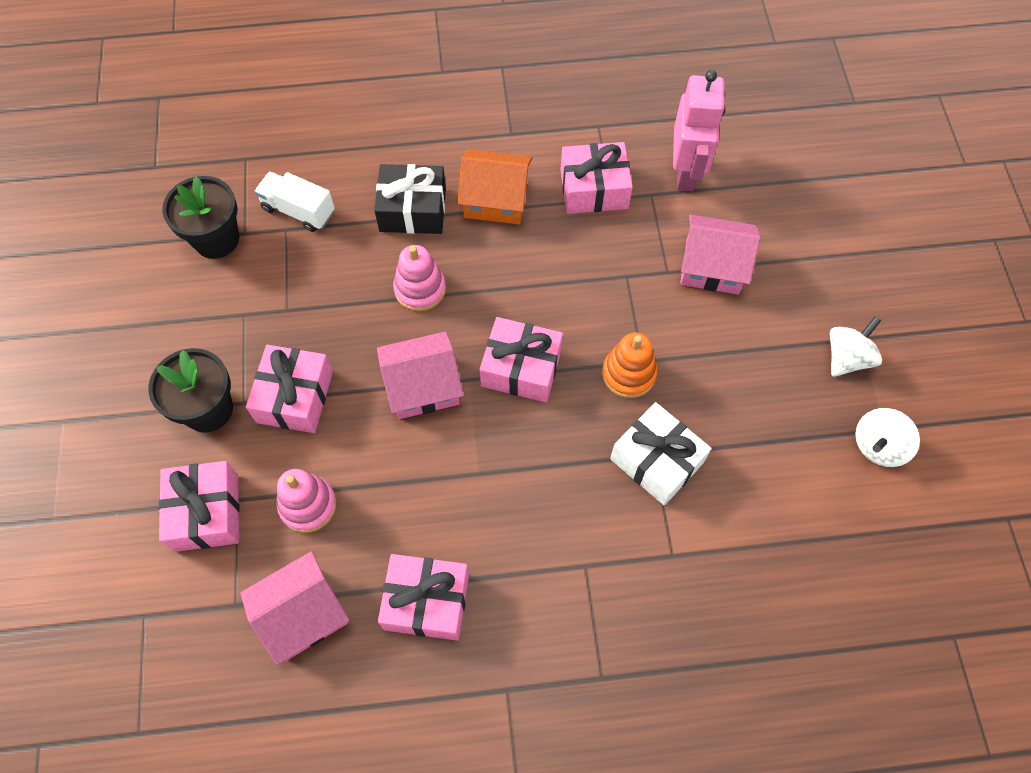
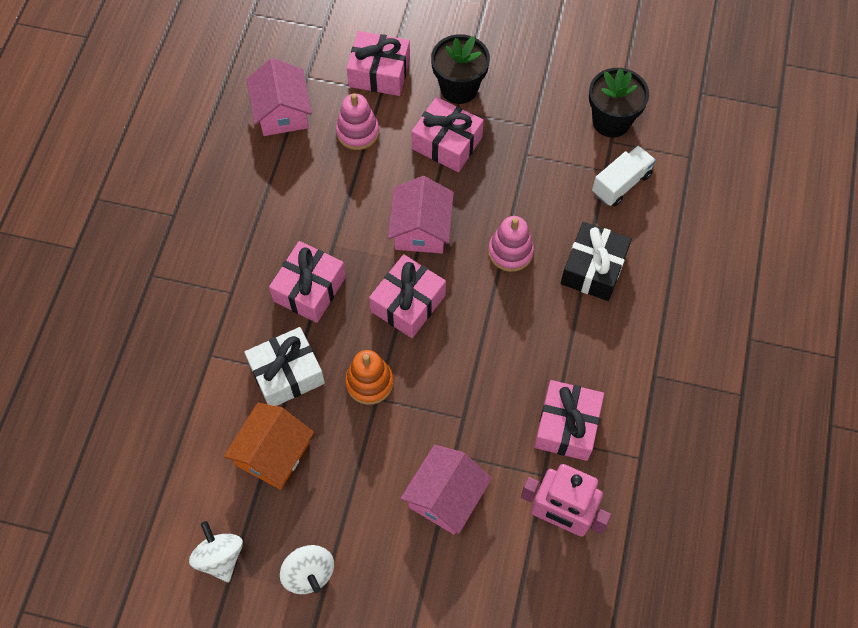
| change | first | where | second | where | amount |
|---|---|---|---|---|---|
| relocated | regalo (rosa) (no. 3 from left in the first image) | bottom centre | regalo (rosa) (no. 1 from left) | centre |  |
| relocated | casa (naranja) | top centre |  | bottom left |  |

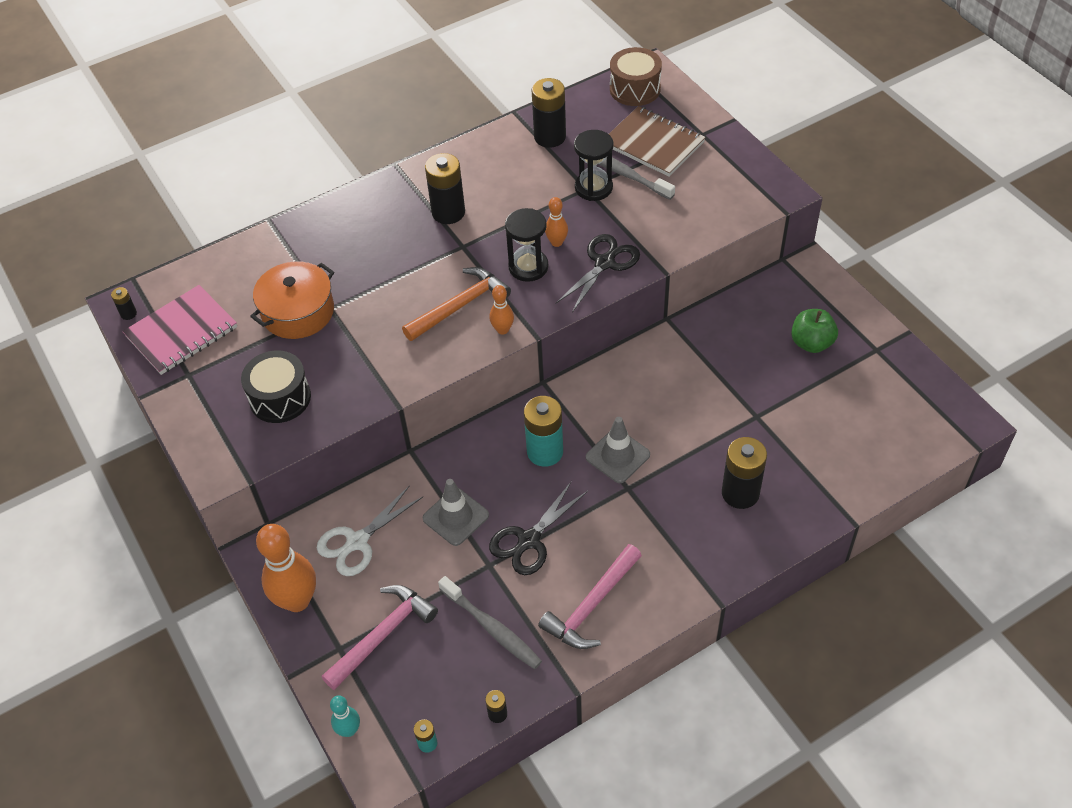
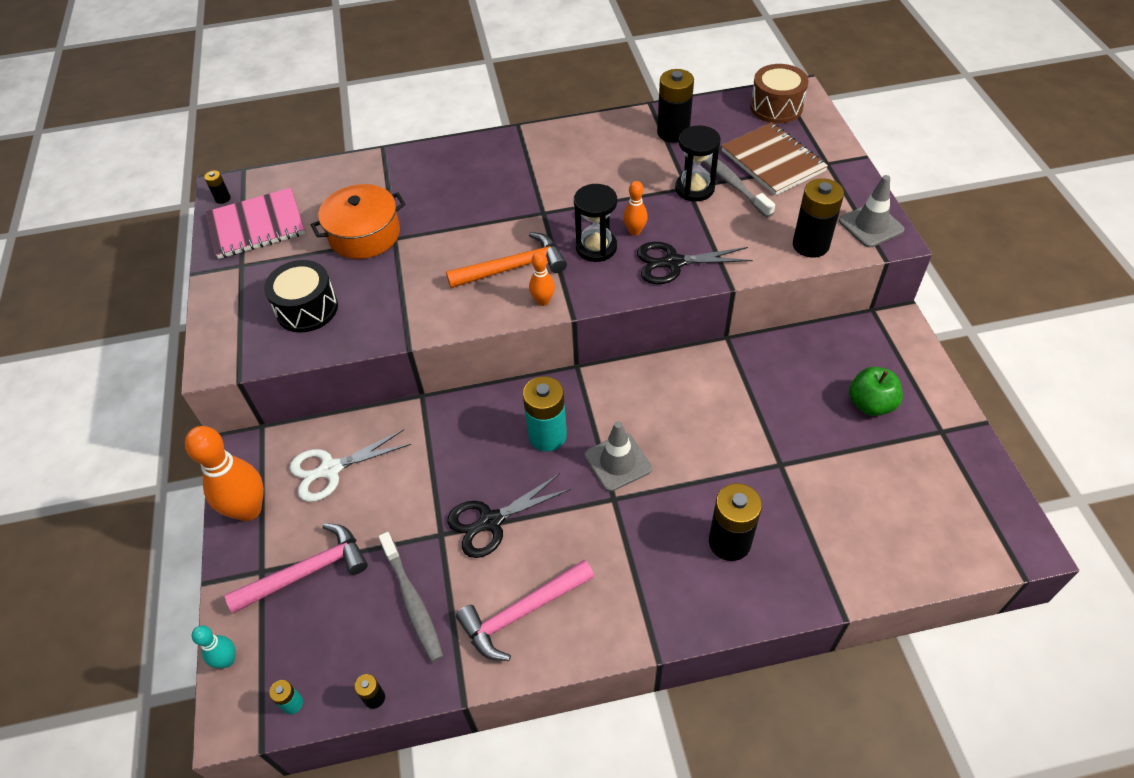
| change | first | where | second | where | amount |
|---|---|---|---|---|---|
| relocated | cono de tráfico (gris) (no. 1 from left in the first image) | centre | cono de tráfico (gris) (no. 2 from left) | top right |  |
| relocated | pila (negro) (no. 2 from left in the first image) | top centre | pila (negro) (no. 5 from left) | top right |  |
| spun | tijeras (negro) (no. 2 from left) | centre |  | centre | 150 degrees counterclockwise |

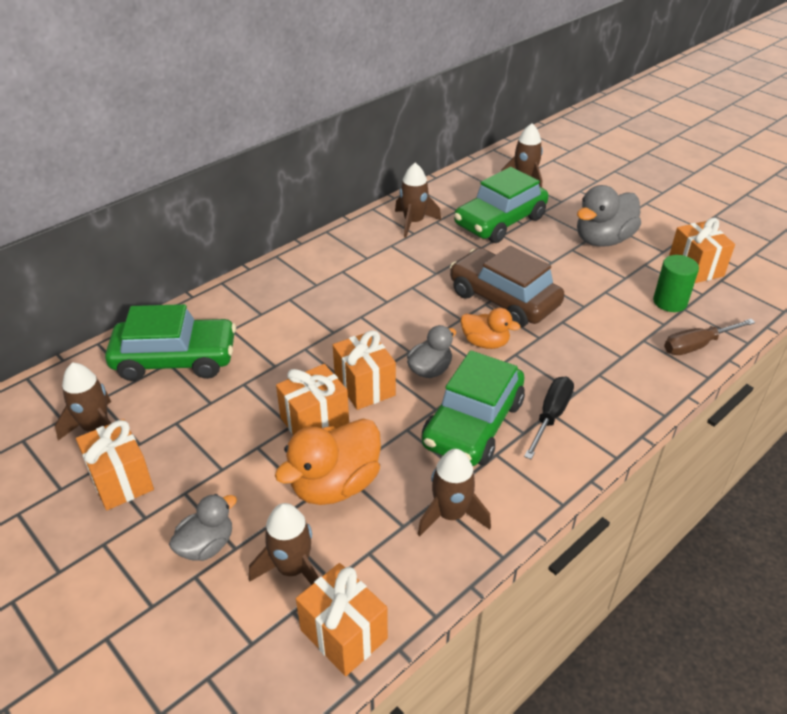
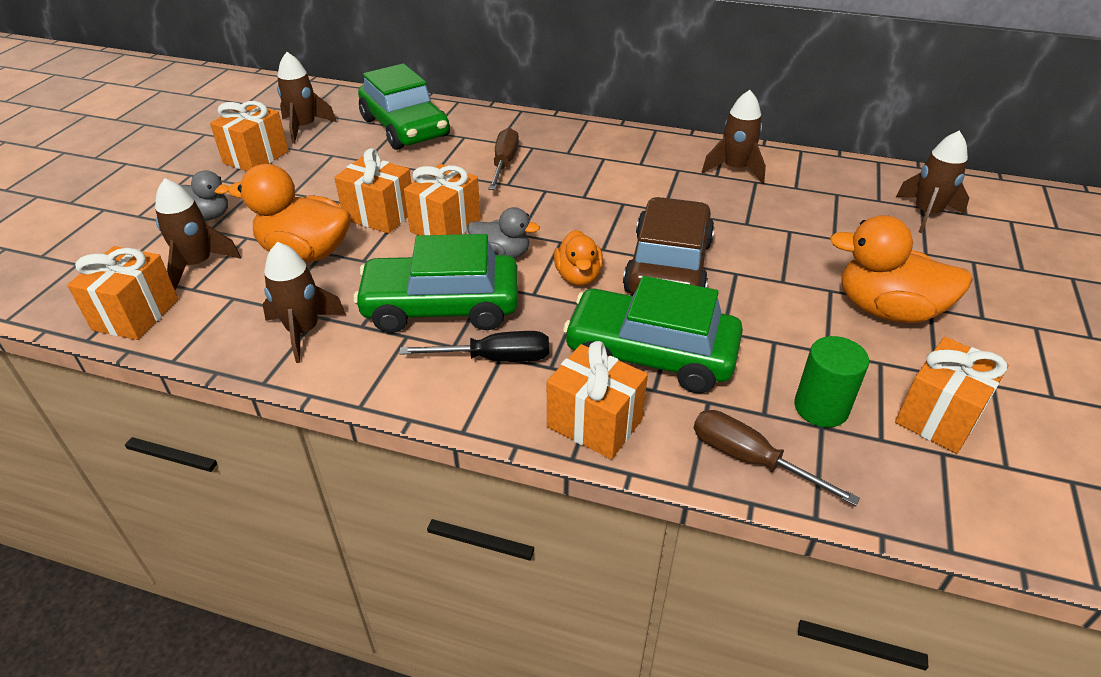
| change | first | where | second | where | amount |
|---|---|---|---|---|---|
| appeared |  |  | destornillador (marrón) (no. 1 from left) | top centre |  |
| appeared |  |  | regalo (naranja) (no. 5 from left) | centre |  |
| relocated | coche (verde) (no. 3 from left) | top centre |  | centre |  |
| colour | pato (gris) (no. 3 from left) | top right | pato (naranja) (no. 3 from left) | middle right |  |

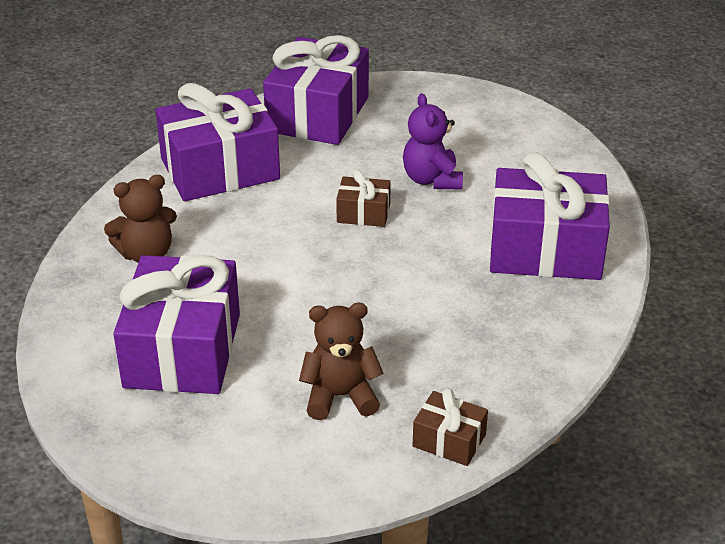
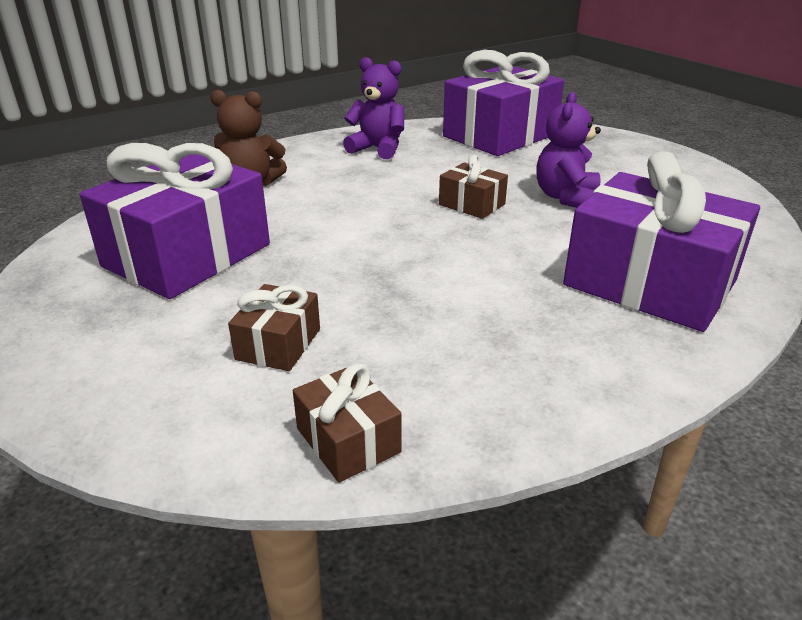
| change | first | where | second | where | amount |
|---|---|---|---|---|---|
| exchanged | regalo (morado) (no. 2 from left) | top left | osito (morado) (no. 1 from left) | top centre |  |
| exchanged | osito (marrón) (no. 2 from left) | centre | regalo (marrón) (no. 1 from left) | centre |  |

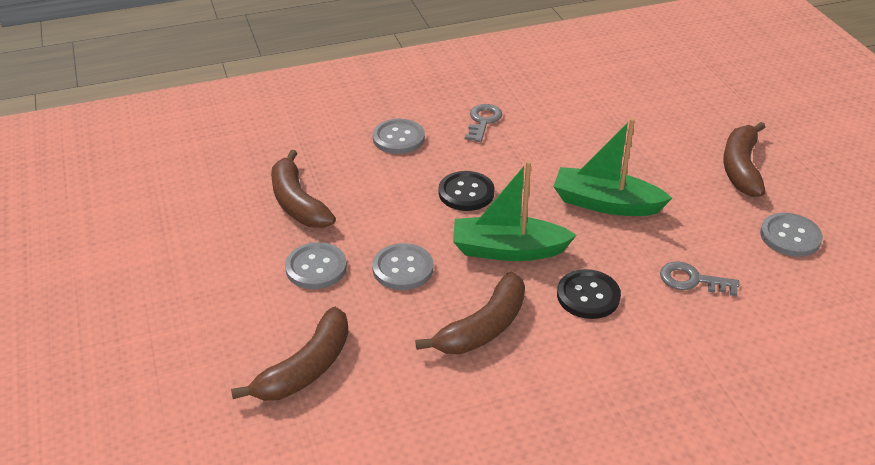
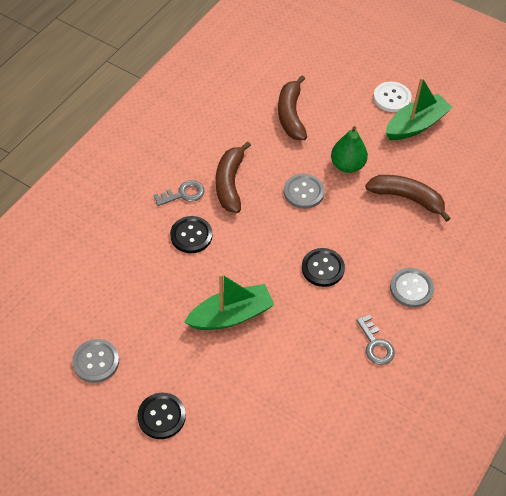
| change | first | where | second | where | amount |
|---|---|---|---|---|---|
| appeared |  |  | botón (blanco) | top right |  |
| relocated | barco (verde) (no. 1 from left in the first image) | centre | barco (verde) (no. 2 from left) | top right |  |
| relocated | llave (gris) (no. 2 from left in the first image) | middle right | llave (gris) (no. 1 from left) | centre |  |
| exchanged | botón (gris) (no. 1 from left) | centre | pera (verde) | top right |  |
| exchanged | plátano (marrón) (no. 4 from left) | middle right | botón (negro) (no. 1 from left) | bottom left |  |

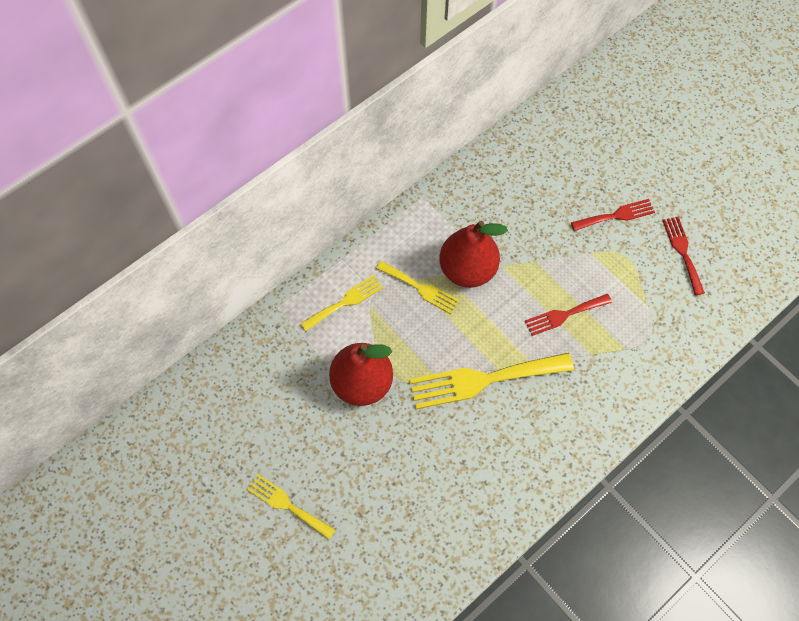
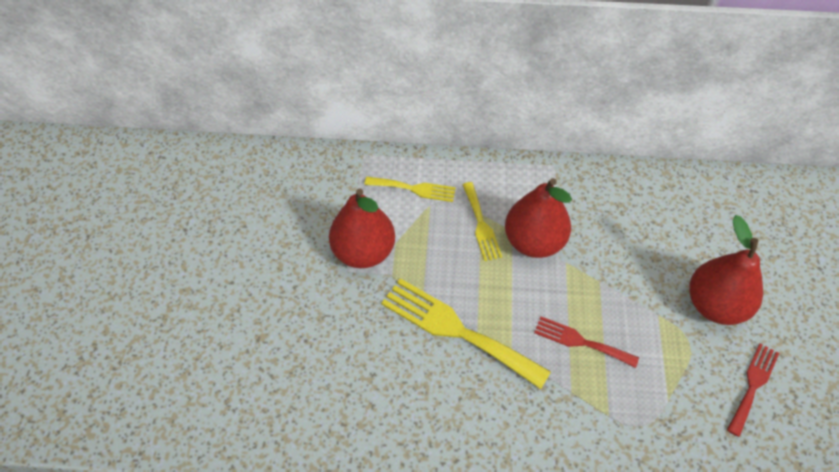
| change | first | where | second | where | amount |
|---|---|---|---|---|---|
| missing | tenedor (amarillo) (no. 1 from left) | bottom centre |  |  |  |
| exchanged | tenedor (rojo) (no. 2 from left) | middle right | pera (rojo) (no. 3 from left) | middle right |  |

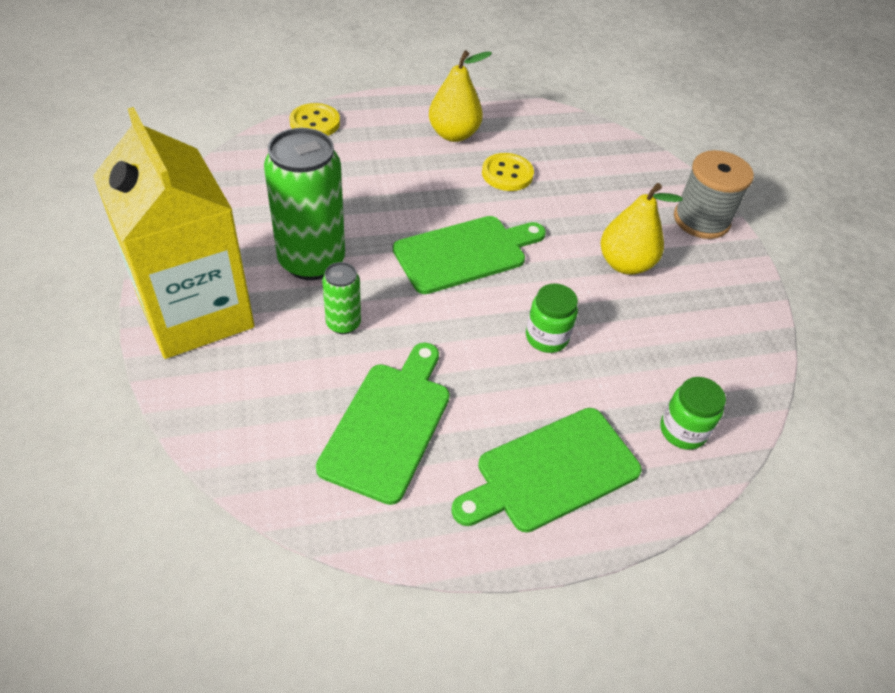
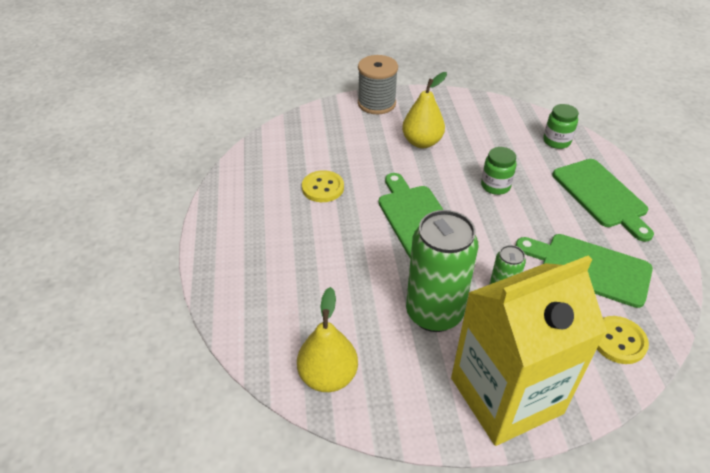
| change | first | where | second | where | amount |
|---|---|---|---|---|---|
| relocated | botón (amarillo) (no. 1 from left in the first image) | top centre | botón (amarillo) (no. 2 from left) | bottom right |  |
| relocated | pera (amarillo) (no. 1 from left) | top centre |  | bottom centre |  |

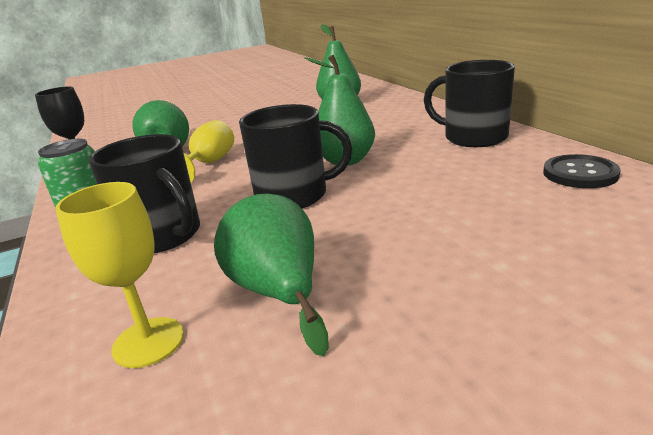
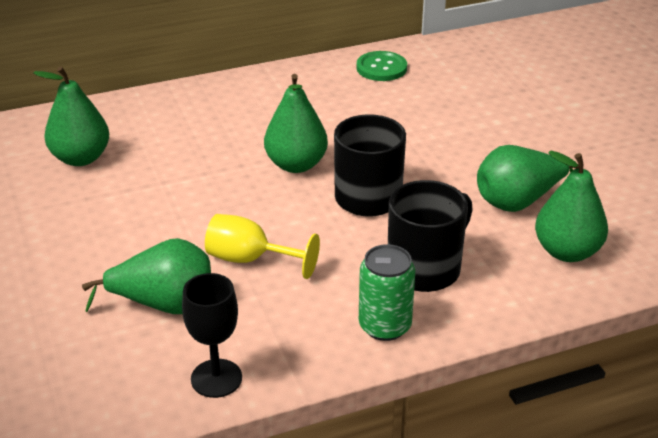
| change | first | where | second | where | amount |
|---|---|---|---|---|---|
| missing | taza (negro) (no. 3 from left) | top right |  |  |  |
| exchanged | copa (amarillo) (no. 1 from left) | middle left | pera (verde) (no. 5 from left) | middle right |  |
| colour | botón (negro) | middle right | botón (verde) | top centre |  |

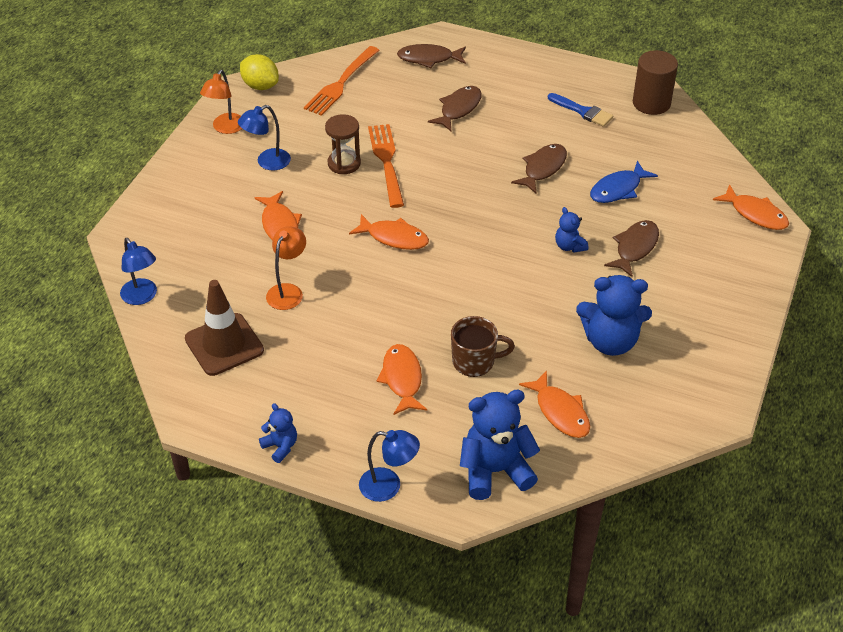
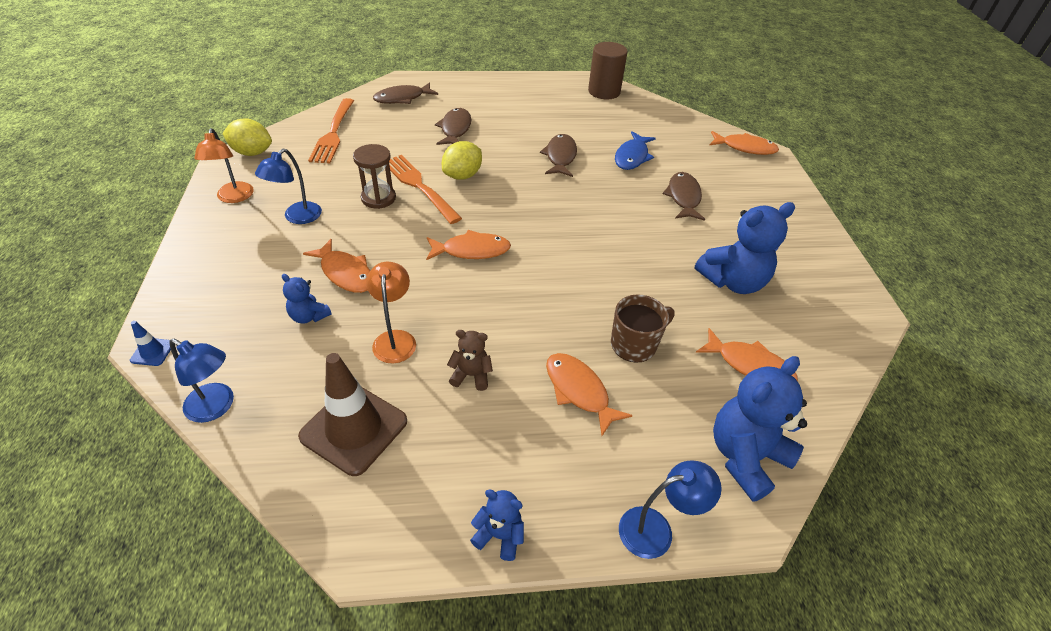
| change | first | where | second | where | amount |
|---|---|---|---|---|---|
| missing | pincel (azul) | top right |  |  |  |
| appeared |  |  | cono de tráfico (azul) | middle left |  |
| appeared |  |  | limón (amarillo) (no. 2 from left) | top centre |  |
| appeared |  |  | osito (marrón) | centre |  |
| relocated | osito (azul) (no. 3 from left in the first image) | middle right | osito (azul) (no. 1 from left) | middle left |  |

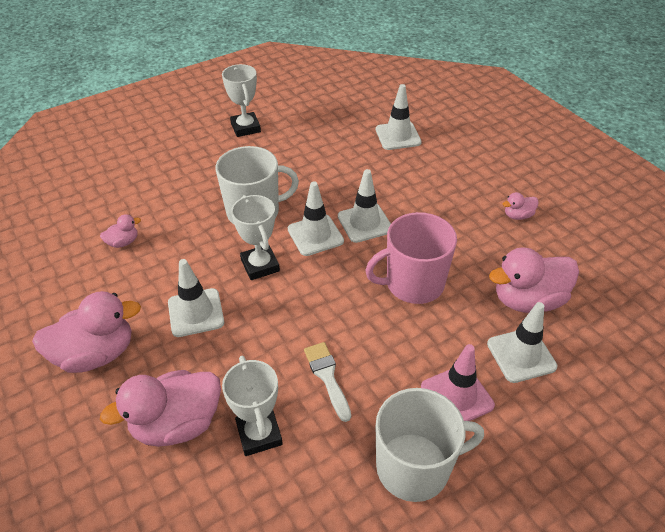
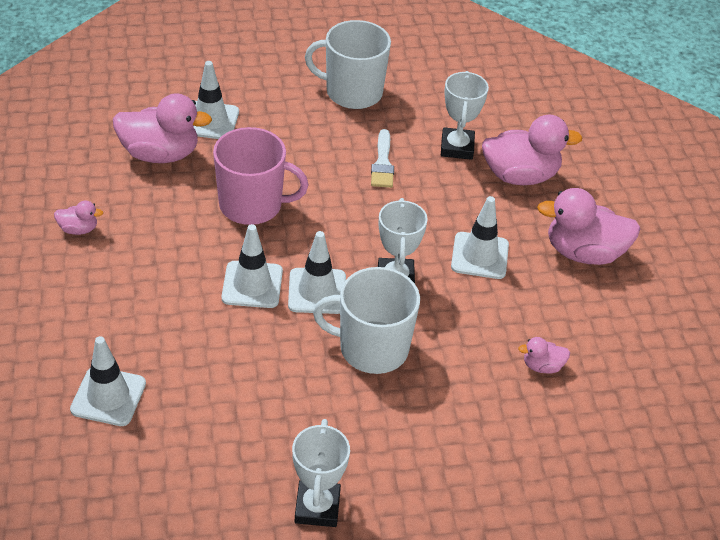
| change | first | where | second | where | amount |
|---|---|---|---|---|---|
| missing | cono de tráfico (rosa) | bottom right |  |  |  |

